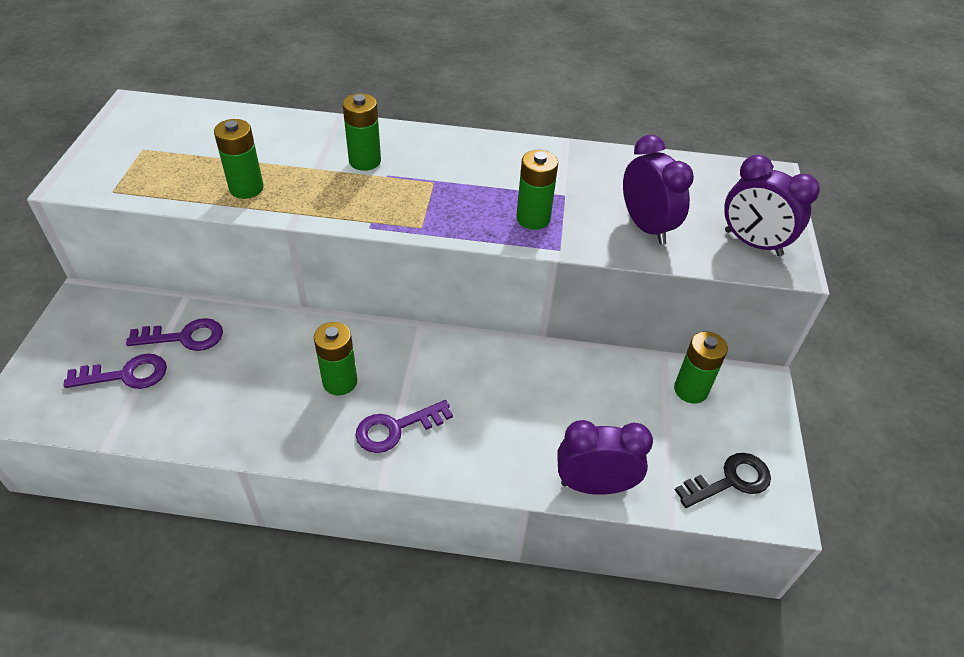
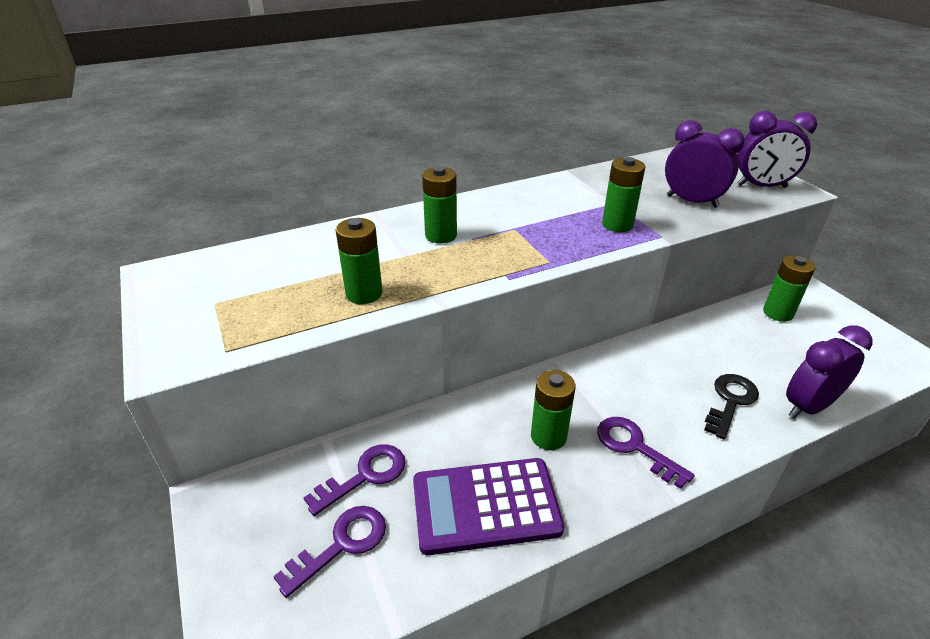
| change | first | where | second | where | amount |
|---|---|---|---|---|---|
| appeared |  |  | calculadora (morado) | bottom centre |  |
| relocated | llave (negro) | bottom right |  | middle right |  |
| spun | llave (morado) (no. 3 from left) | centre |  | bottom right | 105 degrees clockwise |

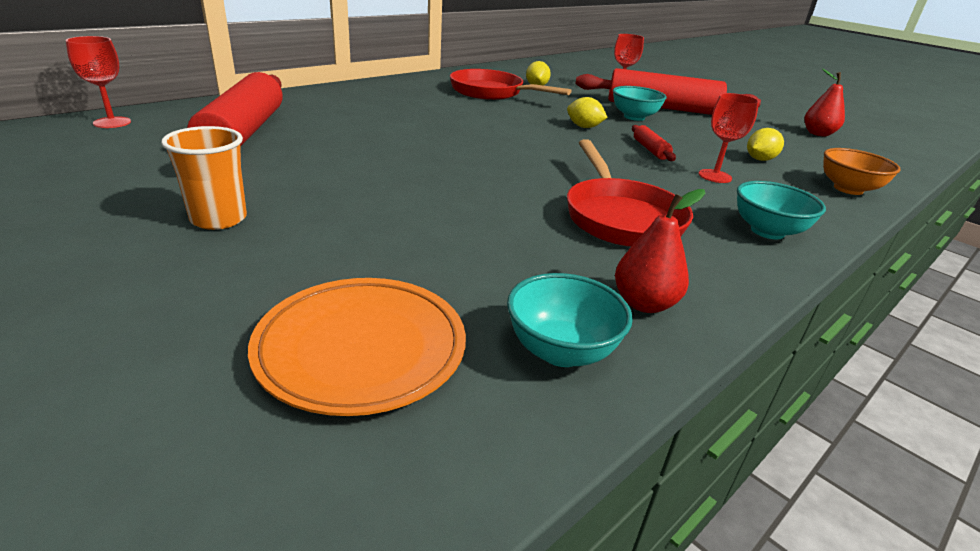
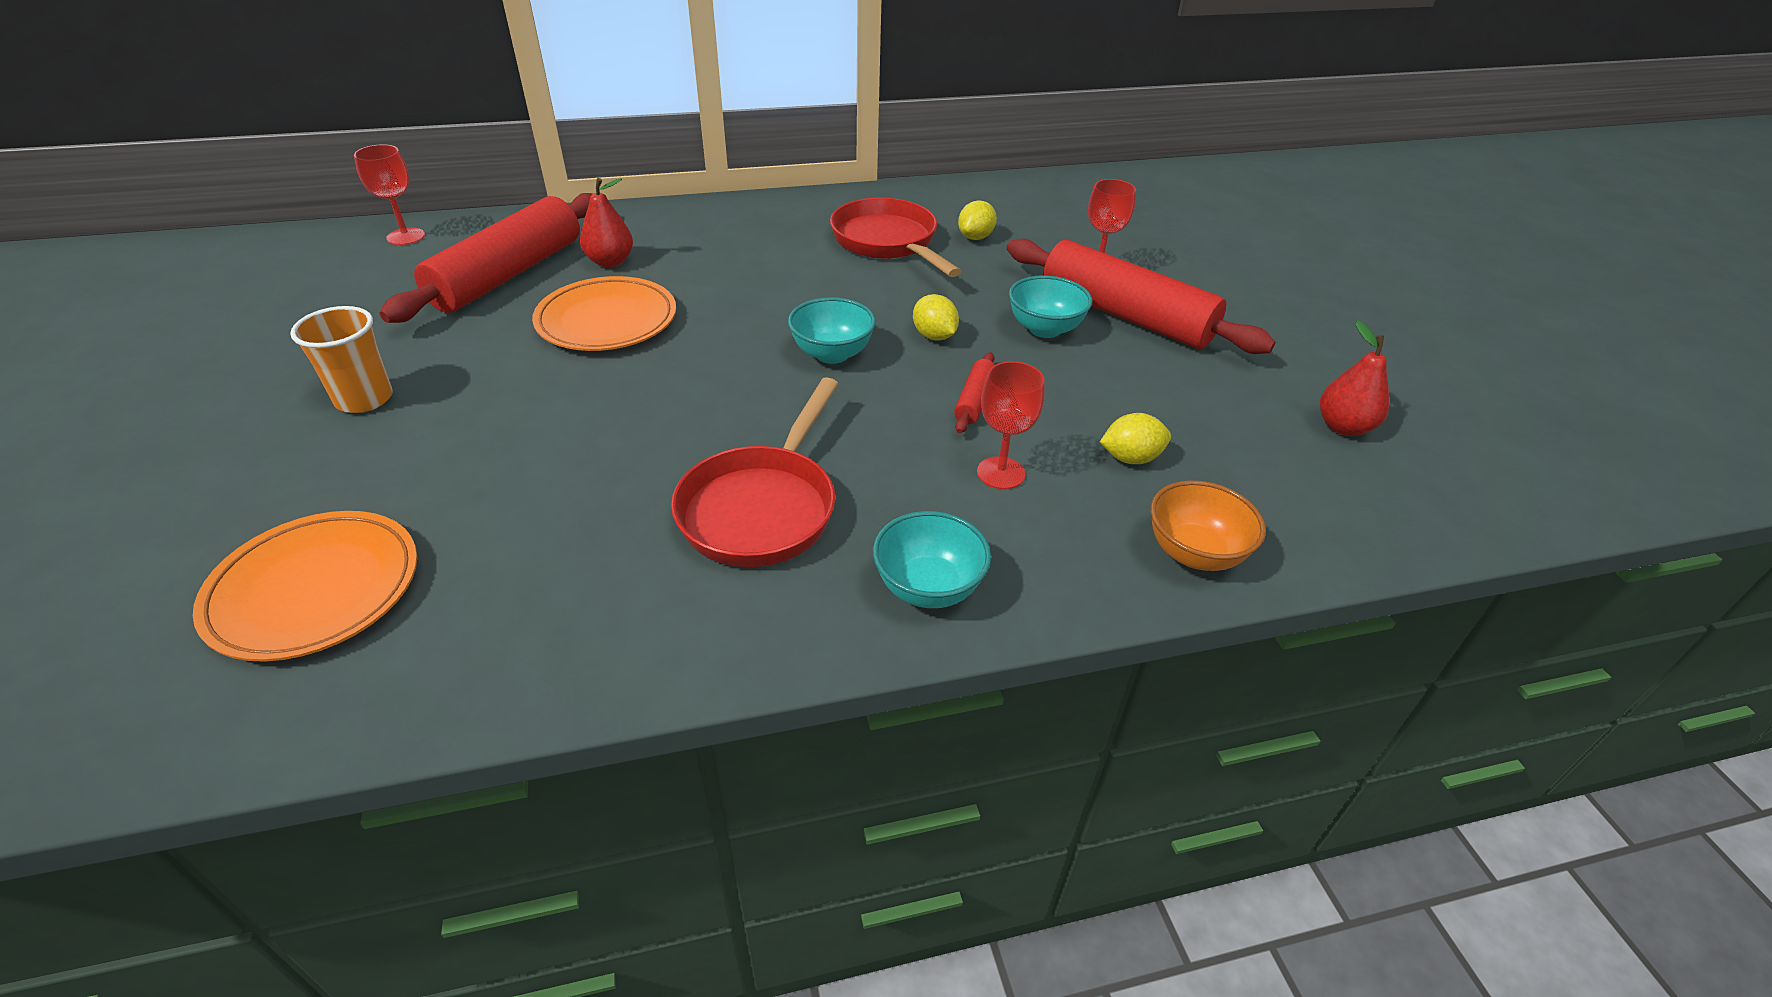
| change | first | where | second | where | amount |
|---|---|---|---|---|---|
| appeared |  |  | plato (naranja) (no. 2 from left) | top centre |  |
| relocated | cuenco (turquesa) (no. 1 from left) | centre |  | top centre |  |
| relocated | pera (rojo) (no. 1 from left) | middle right |  | top centre |  |

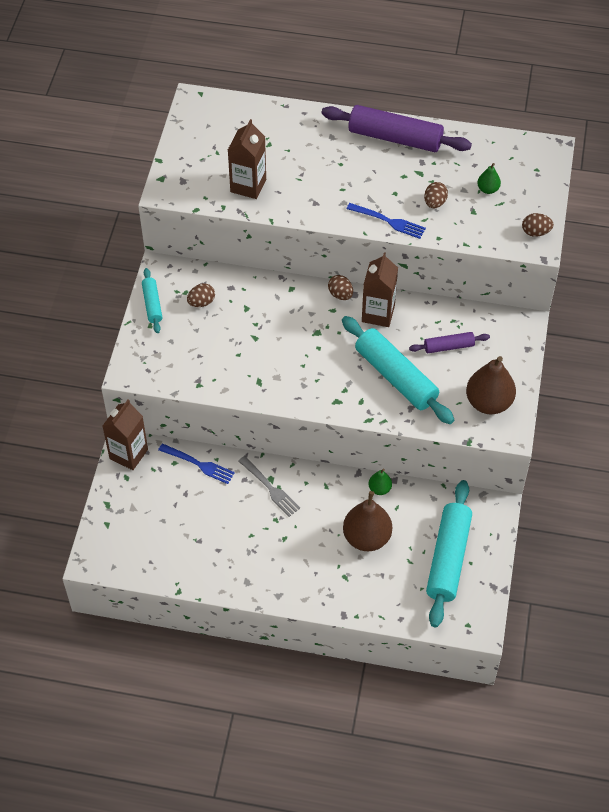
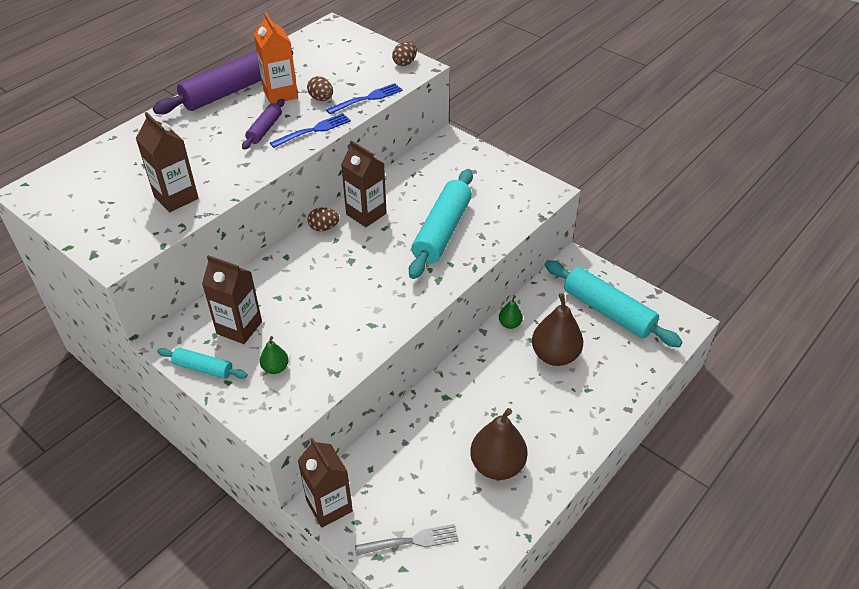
| change | first | where | second | where | amount |
|---|---|---|---|---|---|
| appeared |  |  | cartón de leche (naranja) | top left |  |
| relocated | tenedor (azul) (no. 1 from left in the first image) | middle left | tenedor (azul) (no. 2 from left) | top centre |  |
| relocated | tenedor (gris) | centre |  | bottom centre |  |
| relocated | rodillo (morado) (no. 2 from left) | middle right |  | top left |  |
| relocated | pera (marrón) (no. 2 from left in the first image) | middle right | pera (marrón) (no. 1 from left) | bottom centre |  |
| relocated | pera (verde) (no. 2 from left in the first image) | top right | pera (verde) (no. 1 from left) | middle left |  |
| exchanged | huevo (marrón) (no. 1 from left) | middle left | cartón de leche (marrón) (no. 2 from left) | middle left |  |
| spun | rodillo (turquesa) (no. 2 from left) | centre |  | centre | 60 degrees counterclockwise |

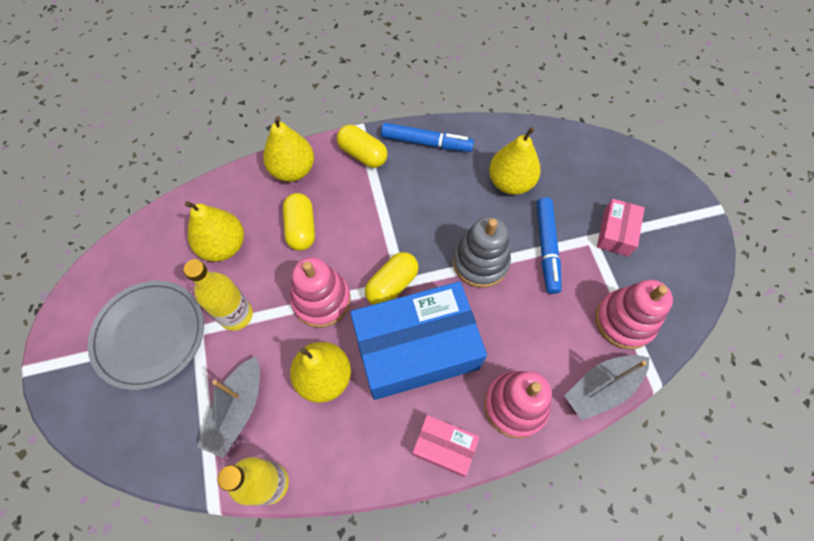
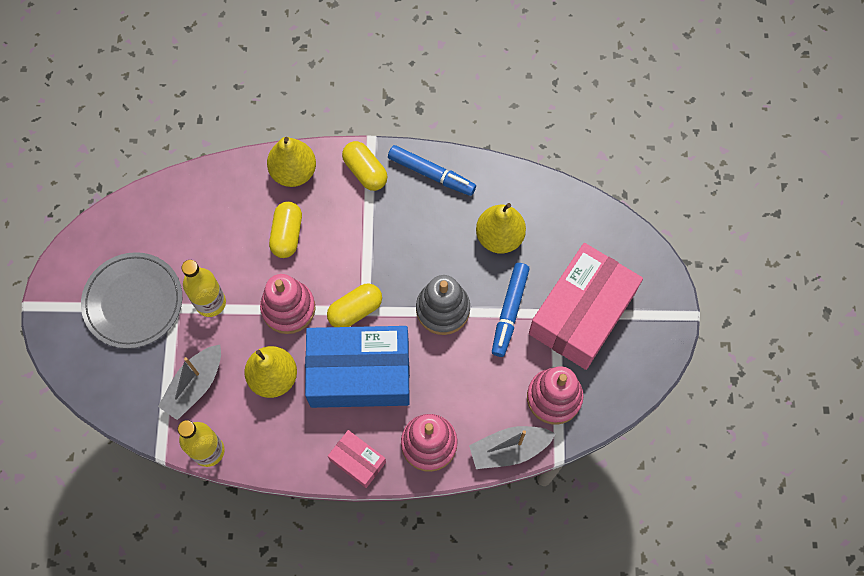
| change | first | where | second | where | amount |
|---|---|---|---|---|---|
| missing | pera (amarillo) (no. 1 from left) | middle left |  |  |  |
| size | caja (rosa) (no. 2 from left) | middle right |  | middle right | x2.15 |

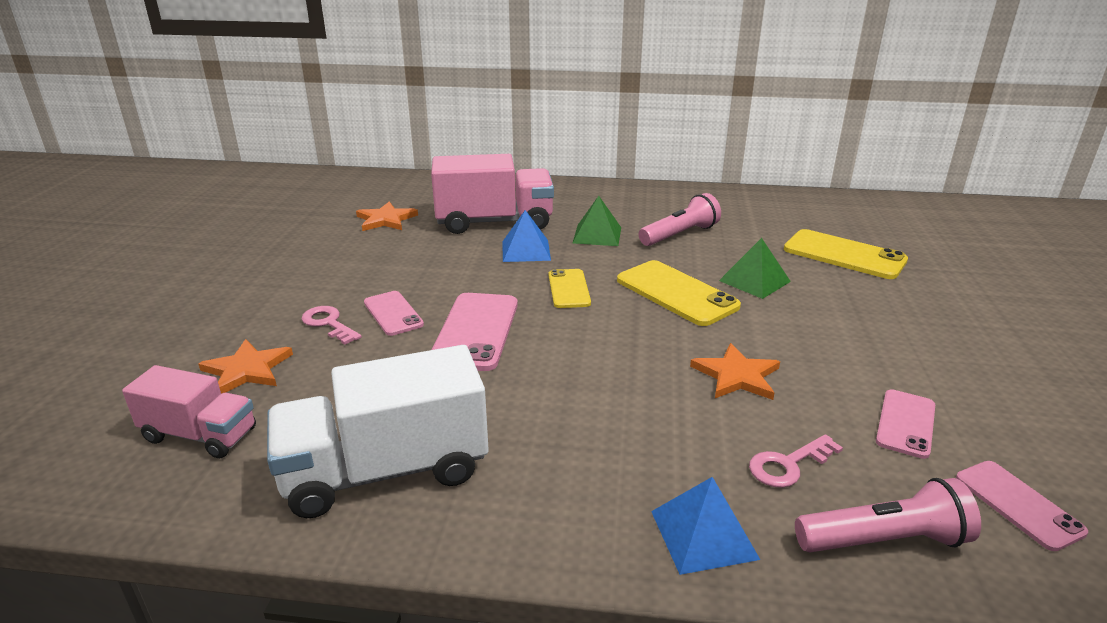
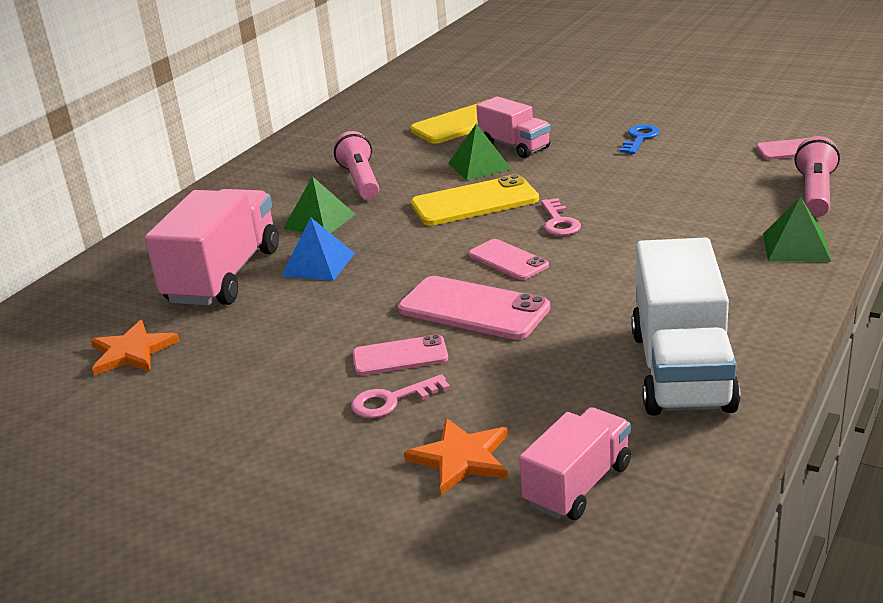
| change | first | where | second | where | amount |
|---|---|---|---|---|---|
| missing | móvil (amarillo) (no. 1 from left) | centre |  |  |  |
| missing | estrella (naranja) (no. 3 from left) | centre |  |  |  |
| appeared |  |  | camión (rosa) (no. 2 from left) | top centre |  |
| appeared |  |  | llave (azul) | top right |  |
| relocated | llave (rosa) (no. 2 from left) | bottom right |  | centre |  |
| relocated | móvil (rosa) (no. 3 from left) | bottom right |  | centre |  |
| colour | pirámide (azul) (no. 2 from left) | bottom centre | pirámide (verde) (no. 3 from left) | middle right |  |

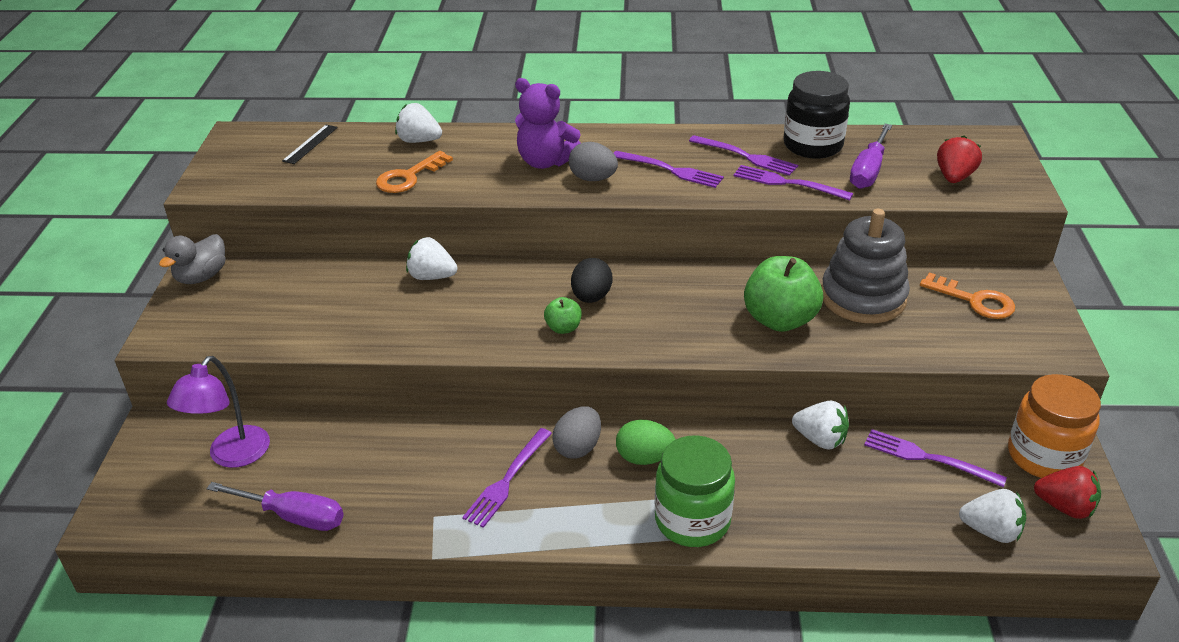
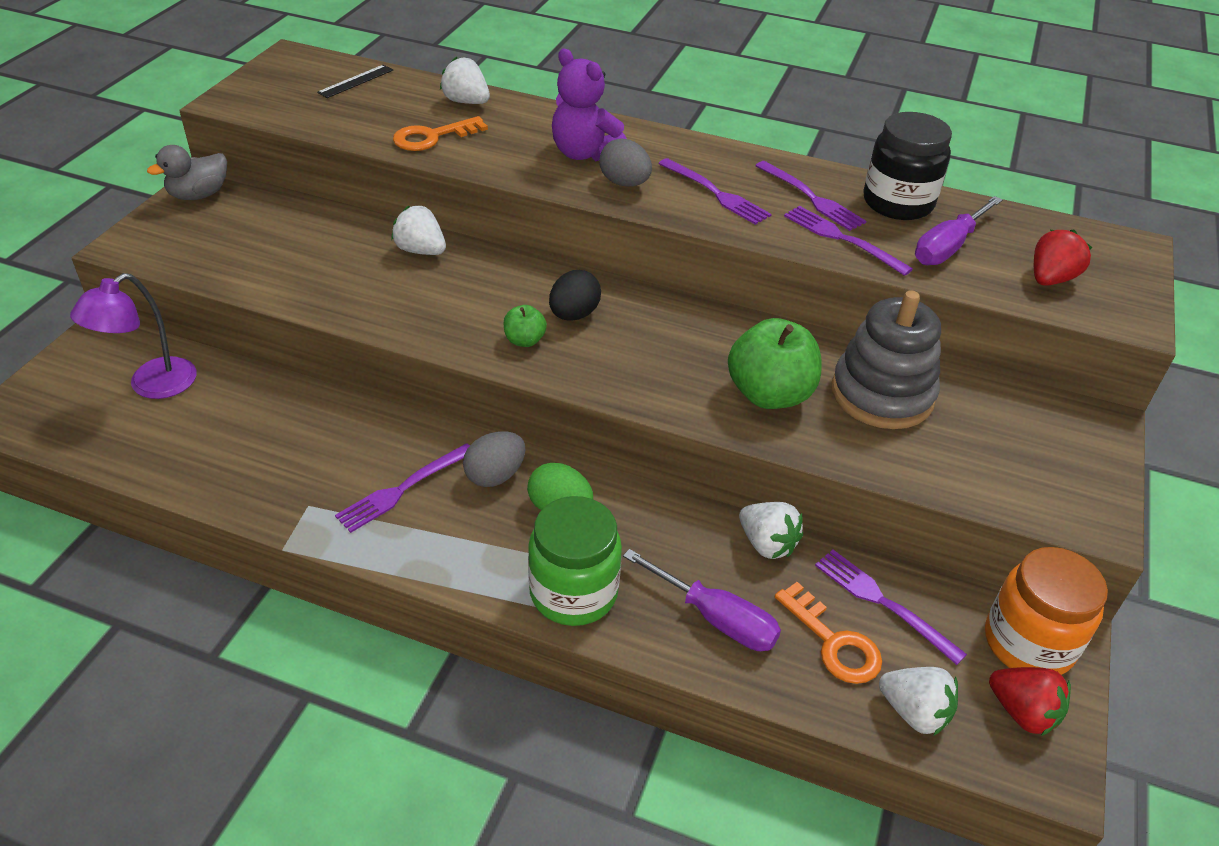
| change | first | where | second | where | amount |
|---|---|---|---|---|---|
| relocated | destornillador (morado) (no. 1 from left) | bottom left |  | bottom centre |  |
| relocated | llave (naranja) (no. 2 from left) | middle right |  | bottom right |  |

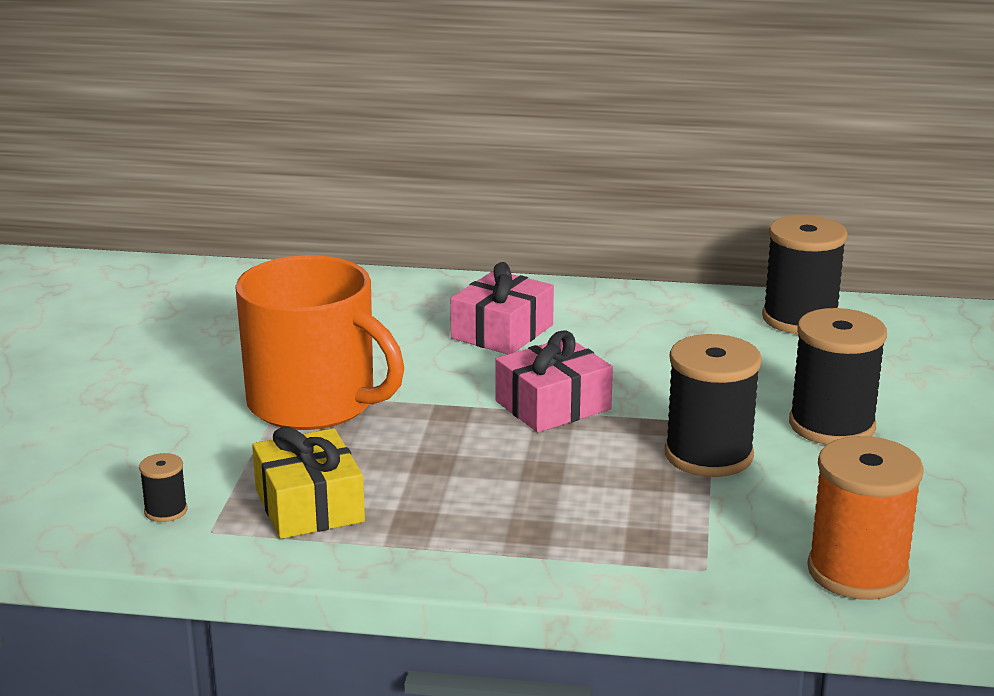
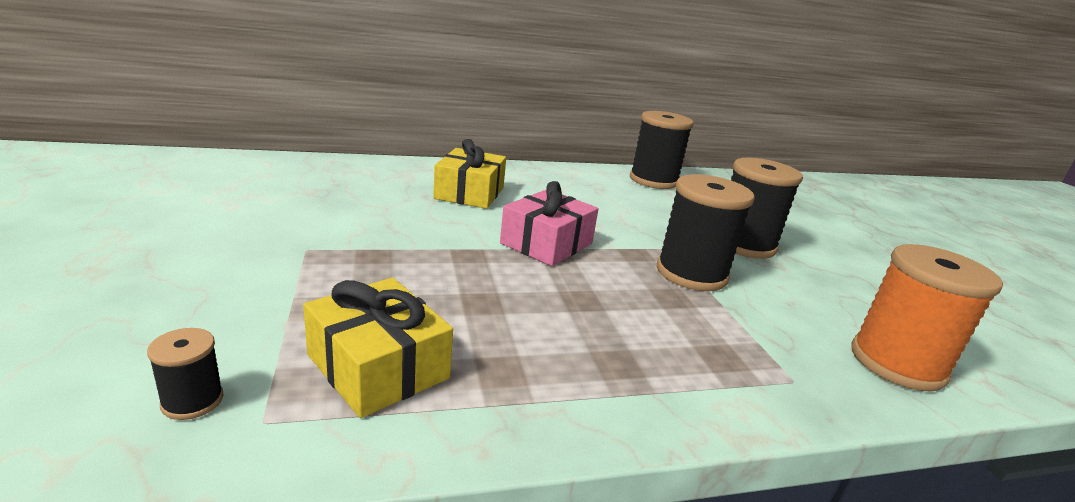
| change | first | where | second | where | amount |
|---|---|---|---|---|---|
| missing | taza (naranja) | middle left |  |  |  |
| colour | regalo (rosa) (no. 1 from left) | centre | regalo (amarillo) (no. 2 from left) | centre |  |

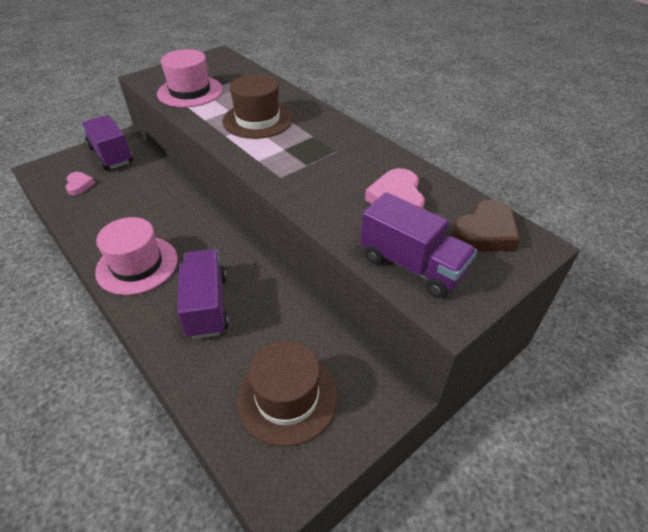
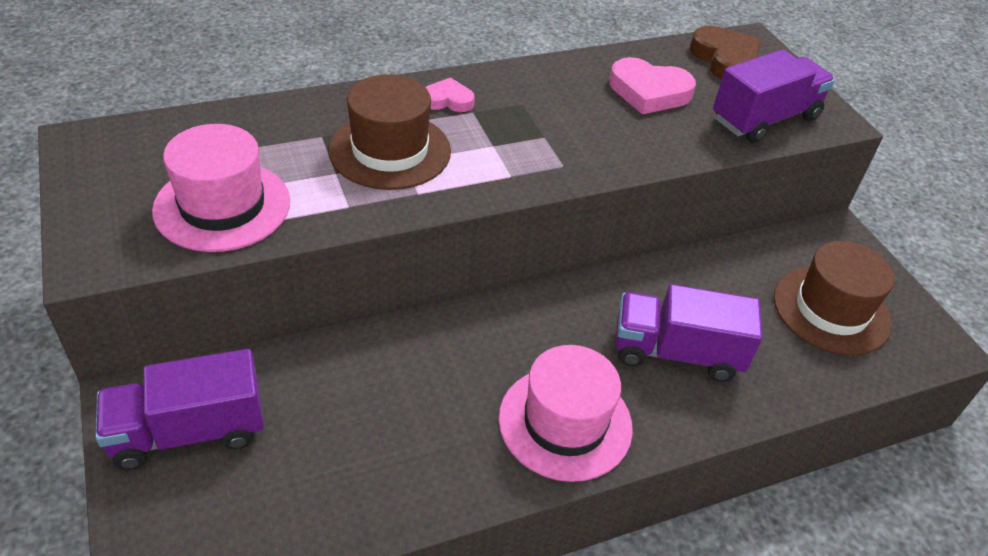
| change | first | where | second | where | amount |
|---|---|---|---|---|---|
| relocated | corazón (rosa) (no. 1 from left) | middle left |  | top centre |  |

